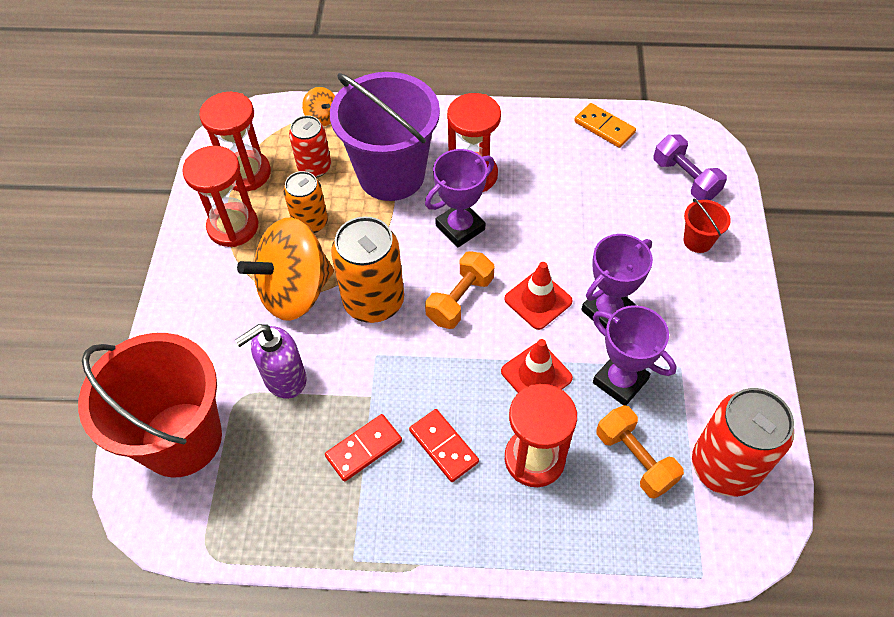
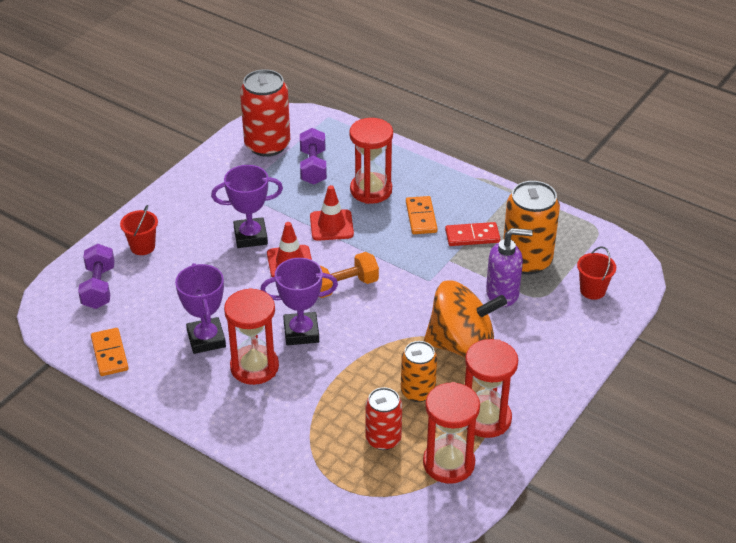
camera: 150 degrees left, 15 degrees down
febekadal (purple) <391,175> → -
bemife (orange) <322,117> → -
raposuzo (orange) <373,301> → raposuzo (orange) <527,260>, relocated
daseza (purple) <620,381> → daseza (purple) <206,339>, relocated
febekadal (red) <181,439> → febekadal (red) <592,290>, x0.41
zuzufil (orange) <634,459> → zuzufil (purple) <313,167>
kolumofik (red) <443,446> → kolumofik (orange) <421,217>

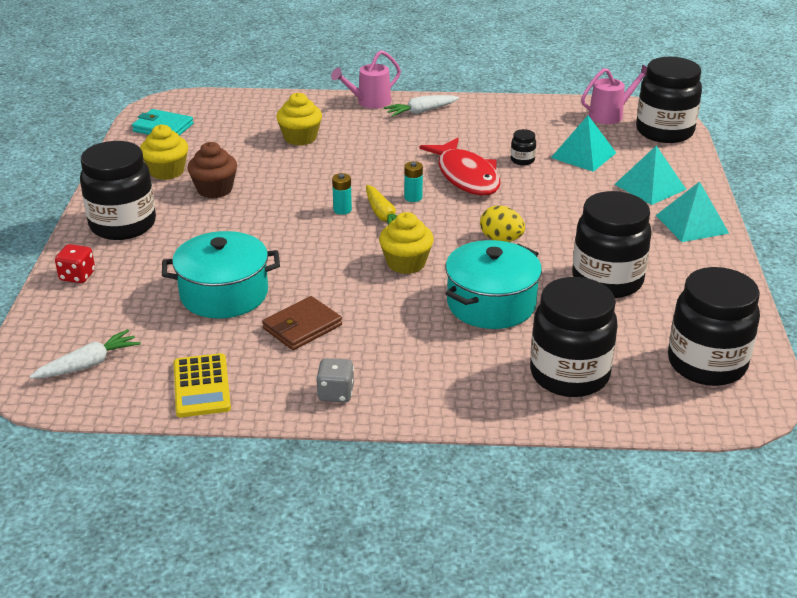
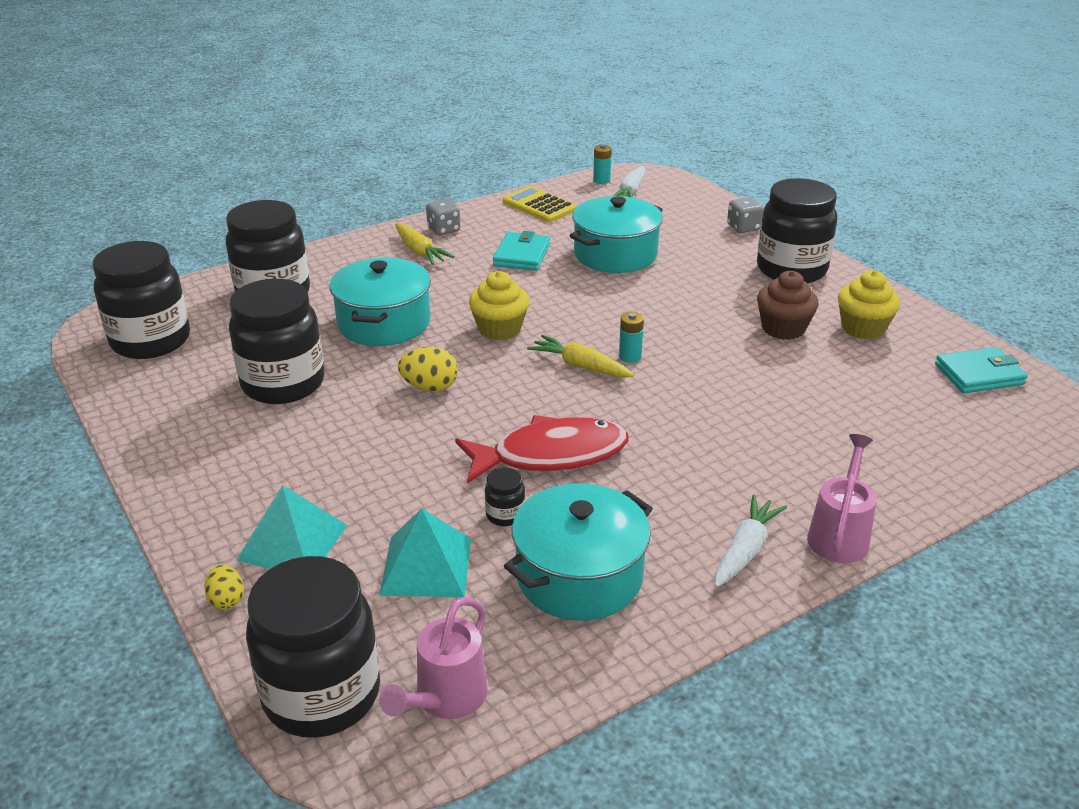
camera: 145 degrees right, 0 degrees up
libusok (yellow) <300,138> → -
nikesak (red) <466,176> → nikesak (red) <551,455>, 135 degrees clockwise
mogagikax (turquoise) <413,197> → mogagikax (turquoise) <601,180>, relocated
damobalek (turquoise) <691,224> → -
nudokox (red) <77,276> → nudokox (grey) <743,228>
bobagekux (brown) <302,327> → bobagekux (turquoise) <521,255>
- → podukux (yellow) <419,251>
- → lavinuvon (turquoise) <579,576>
- → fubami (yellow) <227,600>

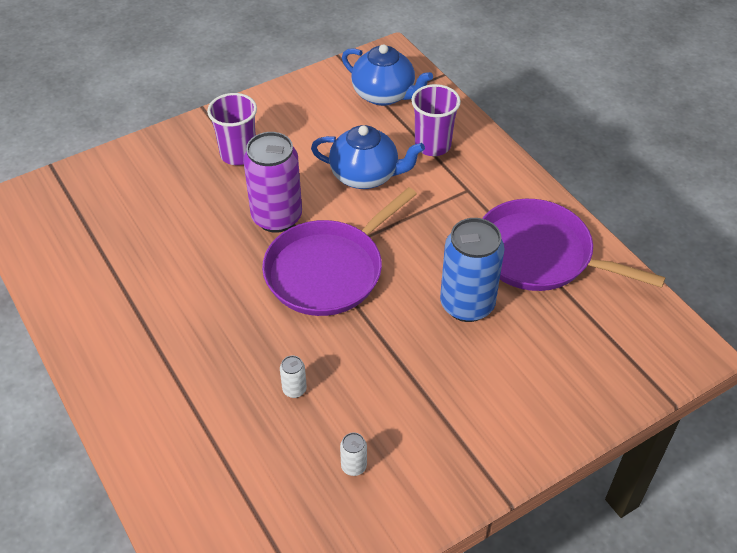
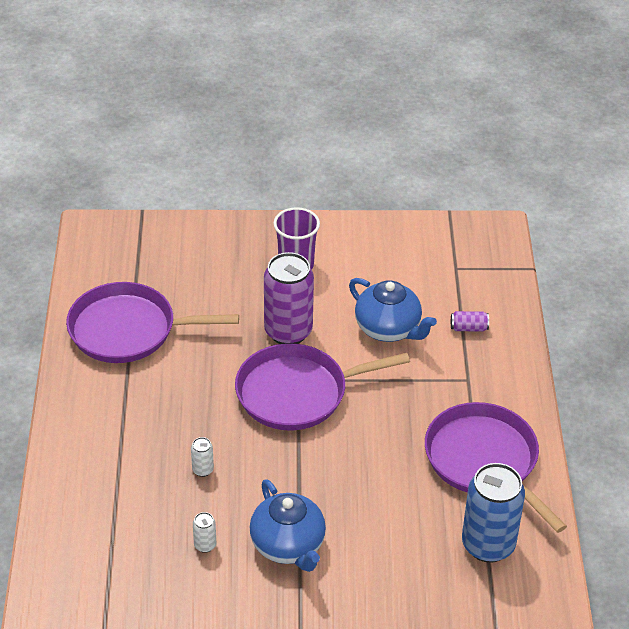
camera: 30 degrees right, 5 degrees down
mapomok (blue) <384,95> → mapomok (blue) <288,546>, relocated
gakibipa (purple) <432,145> → raposuzo (purple) <468,328>
raposuzo (blue) <467,304> → raposuzo (blue) <488,545>, relocated
- → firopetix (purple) <128,330>

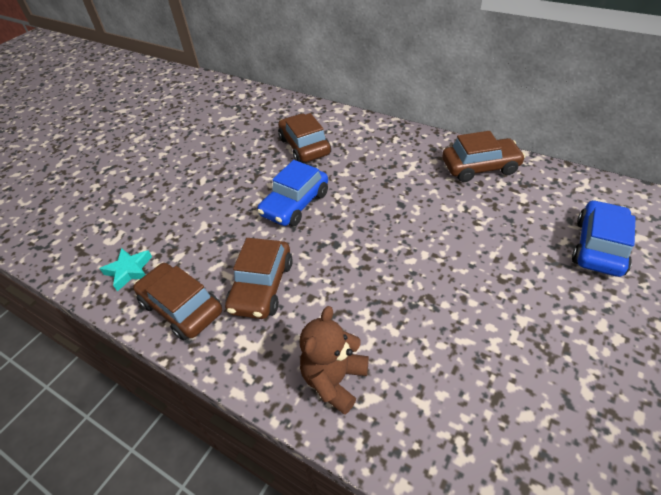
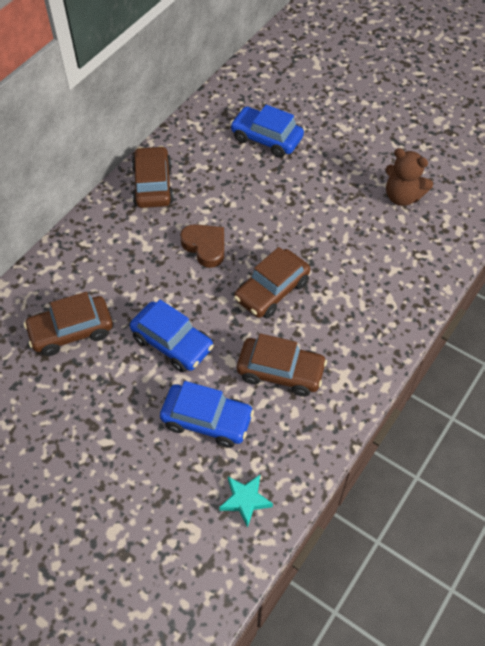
camera: 90 degrees left, 10 degrees up
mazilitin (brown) <181,307> → mazilitin (brown) <272,290>, relocated
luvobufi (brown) <334,380> → luvobufi (brown) <402,196>, relocated
- → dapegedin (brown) <205,247>
- → mazilitin (blue) <207,420>

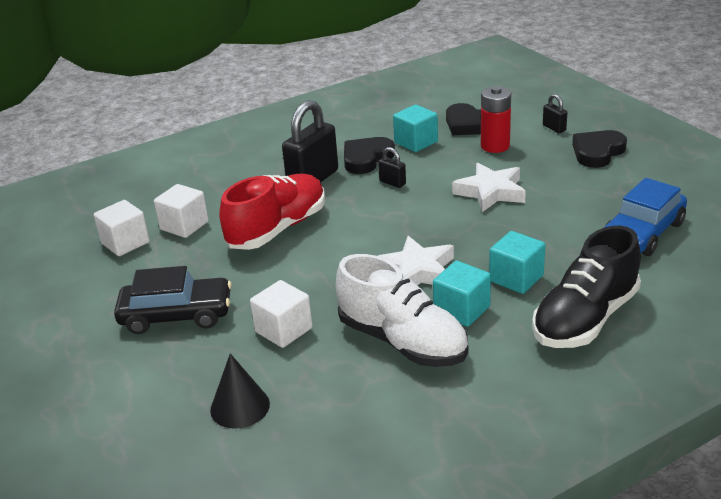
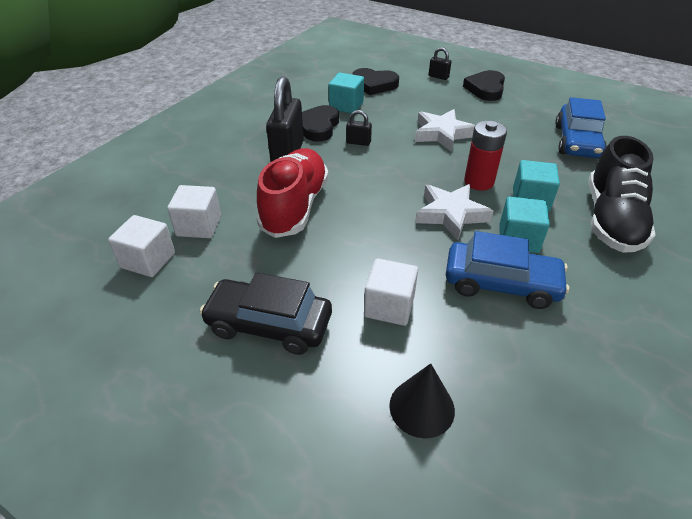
camera: 30 degrees left, 10 degrees up
mogagikax (red) <495,146> → mogagikax (red) <479,182>, relocated
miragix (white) <402,341> → mazilitin (blue) <501,283>
mazilitin (black) <176,315> → mazilitin (black) <269,324>, 135 degrees counterclockwise

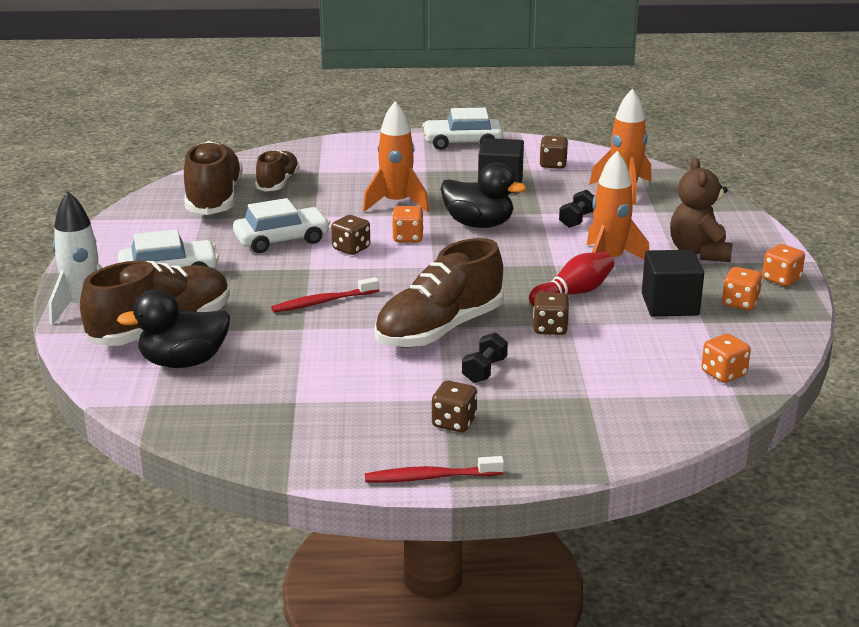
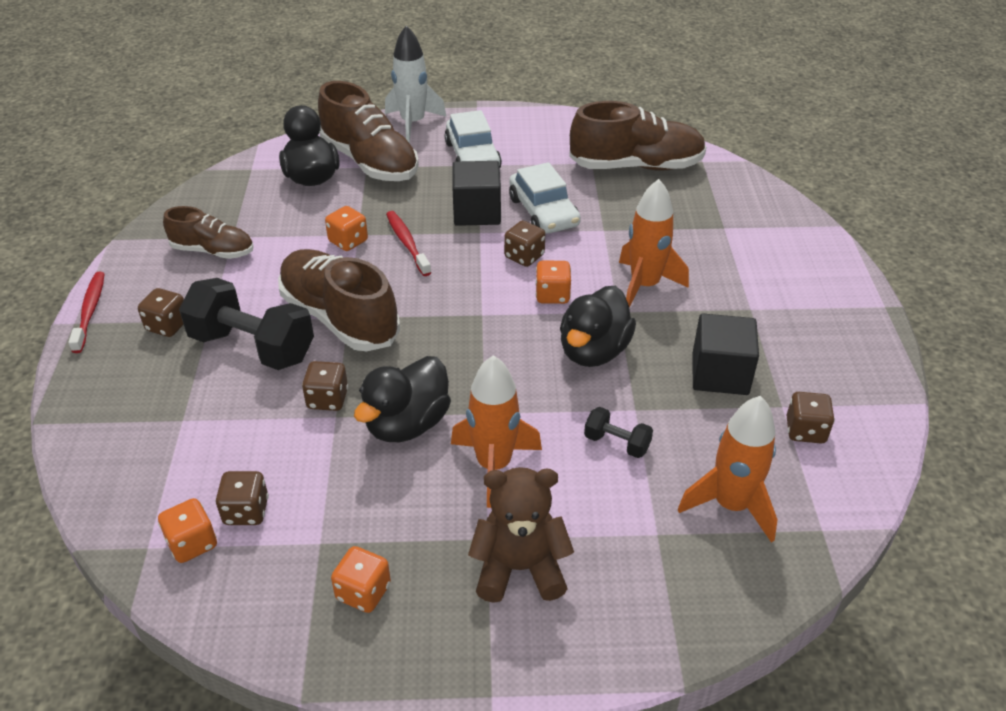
camera: 90 degrees right, 15 degrees up
mazilitin (white) <462,142> → -
miragix (brown) <278,183> → miragix (brown) <213,251>, relocated
nudokox (orange) <781,279> → nudokox (orange) <348,241>, relocated
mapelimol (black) <670,304> → mapelimol (black) <477,212>, relocated
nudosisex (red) <573,293> → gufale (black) <407,424>
zuzufil (black) <484,370> → zuzufil (black) <252,347>, x2.12
- → nudokox (brown) <246,511>

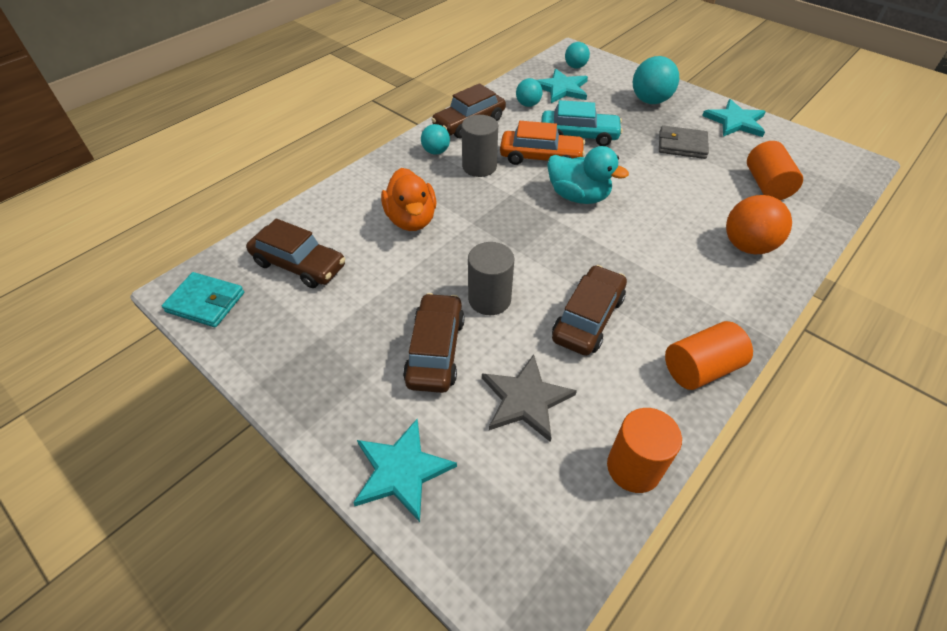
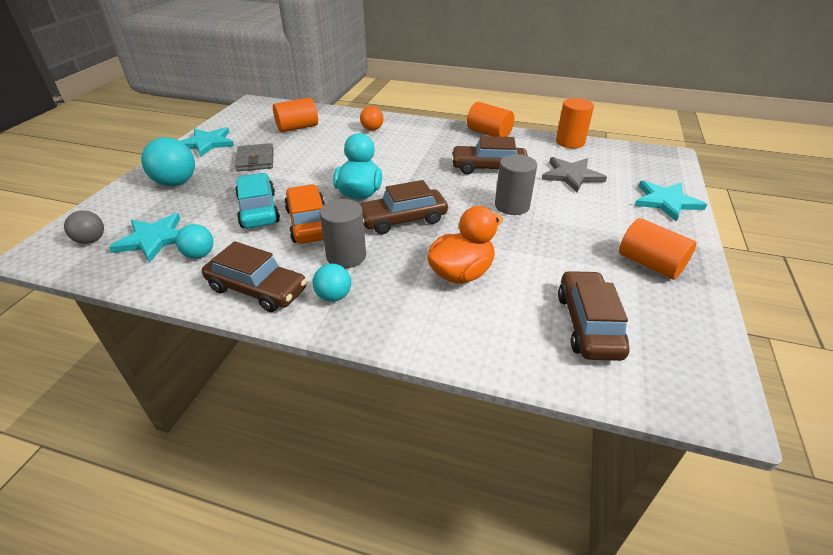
camera: 115 degrees left, 10 degrees down
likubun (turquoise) <575,67> → likubun (grey) <91,240>
likubun (orange) <747,246> → likubun (orange) <372,129>, x0.60
bobagekux (turquoise) <206,302> → -
mazilitin (brown) <435,350> → mazilitin (brown) <402,219>, relocated
- → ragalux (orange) <650,264>

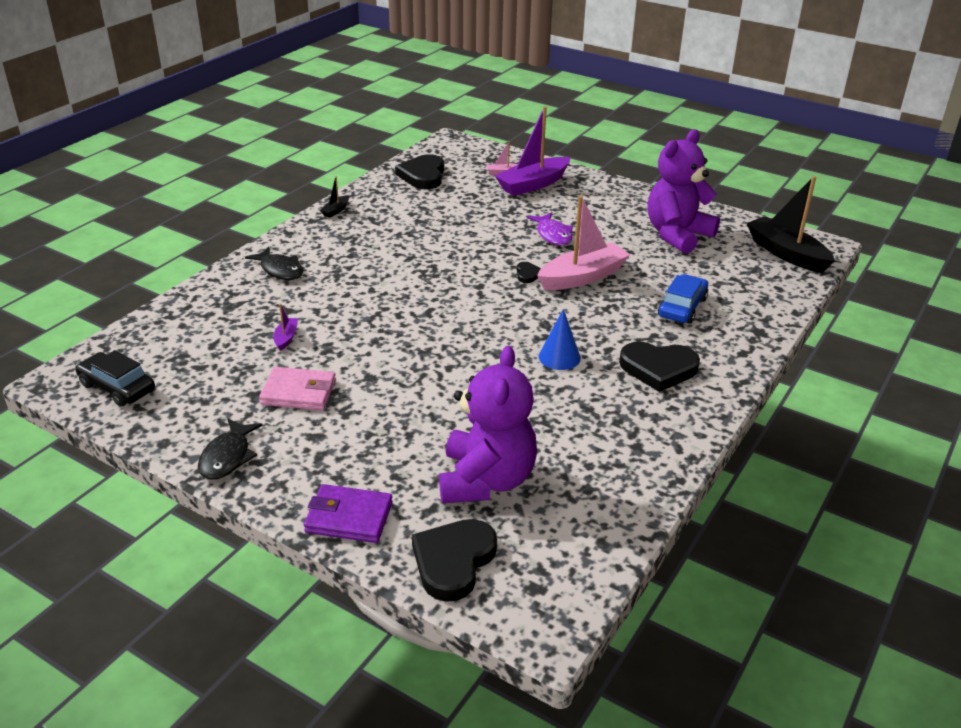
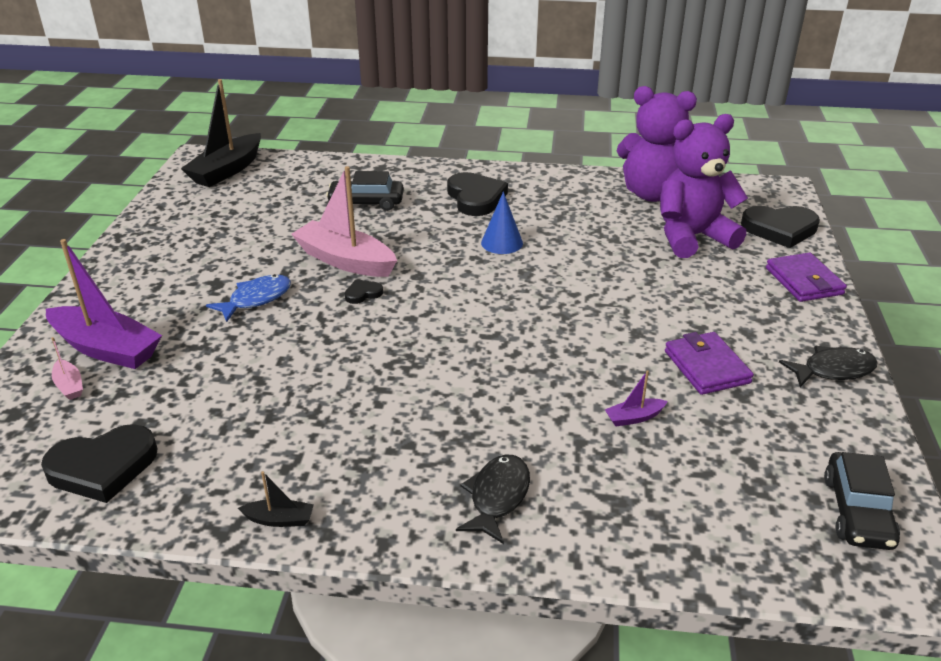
camera: 115 degrees left, 0 degrees up
luvobufi (purple) <677,235> → luvobufi (purple) <653,194>, relocated
nikesak (purple) <553,235> → nikesak (blue) <256,299>
mazilitin (blue) <682,307> → mazilitin (black) <366,202>
bobagekux (pink) <299,392> → bobagekux (purple) <706,367>

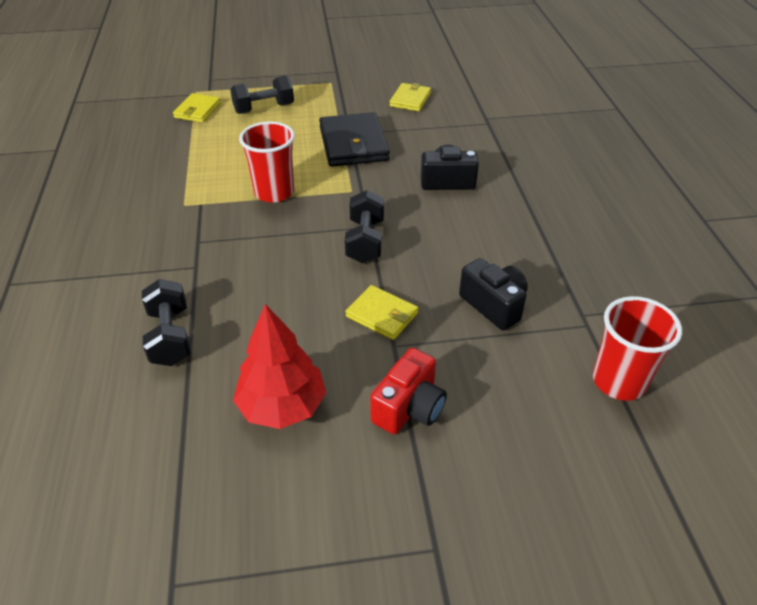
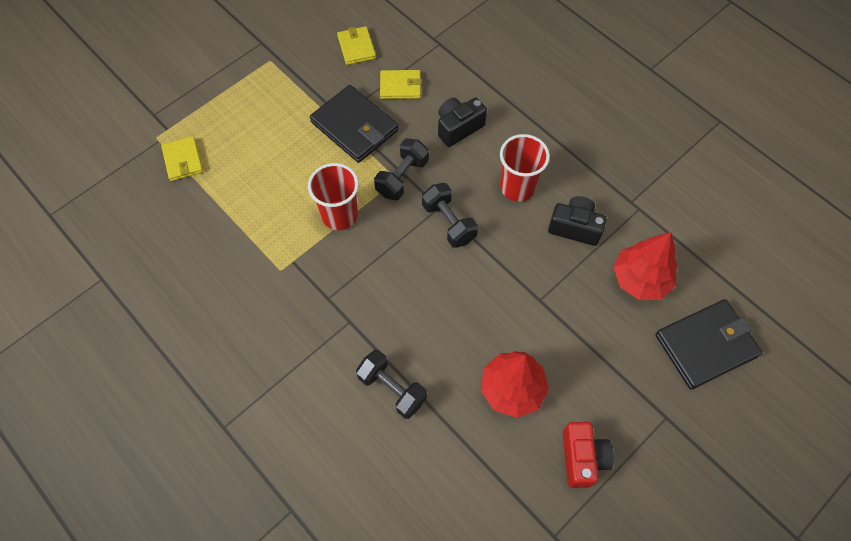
camera: 35 degrees left, 20 degrees up
zuzufil (black) <264,109> → zuzufil (black) <402,177>, relocated
bobagekux (yellow) <382,315> → bobagekux (yellow) <400,86>, relocated
gakibipa (red) <619,381> → gakibipa (red) <517,187>, relocated
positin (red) <409,407> → positin (red) <582,458>, relocated
- → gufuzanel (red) <640,279>
- → bobagekux (black) <706,345>

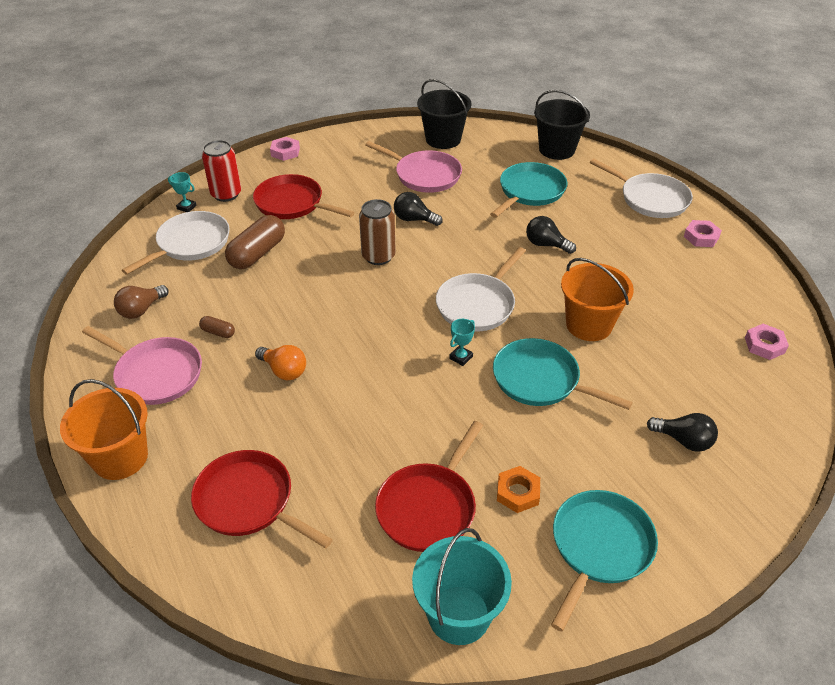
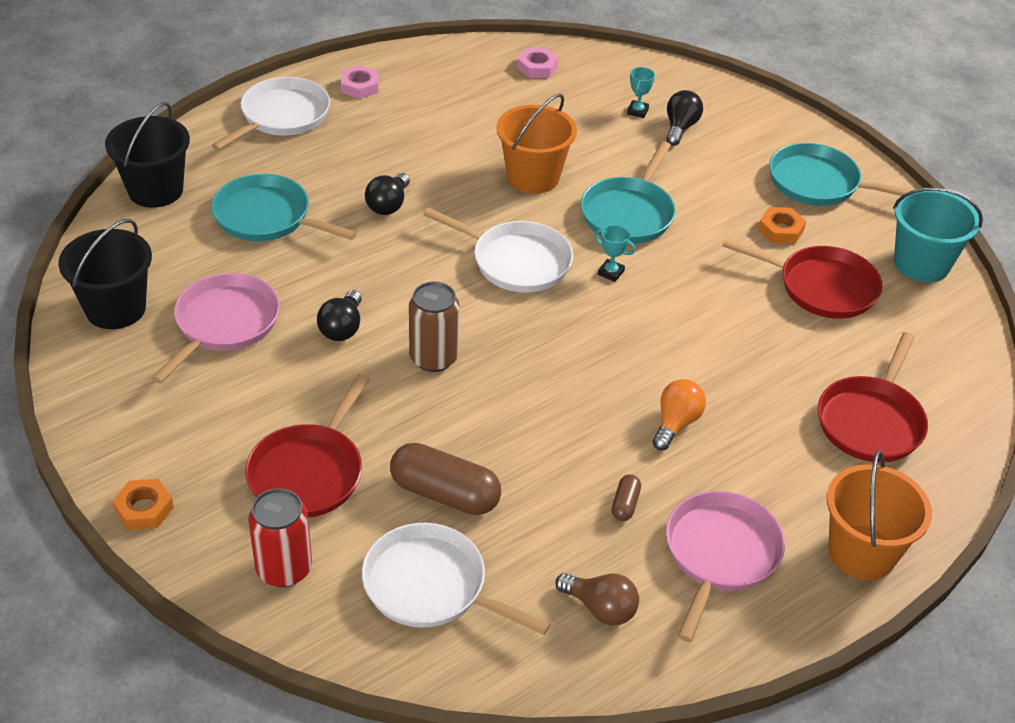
camera: 100 degrees left, 0 degrees up
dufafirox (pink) <285,152> → dufafirox (orange) <144,509>
daseza (turquoise) <186,207> → daseza (turquoise) <637,111>, relocated

